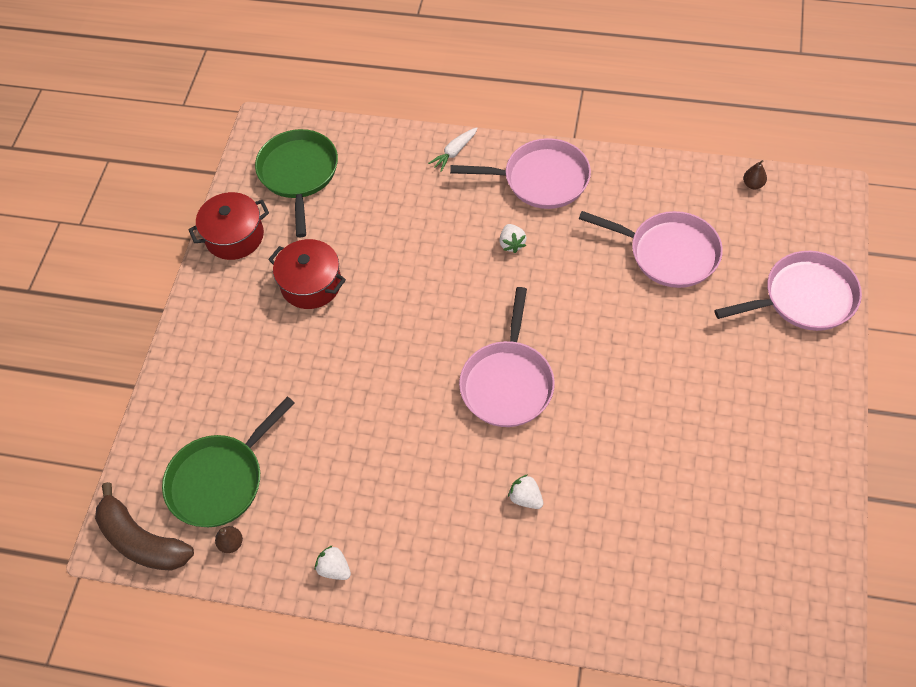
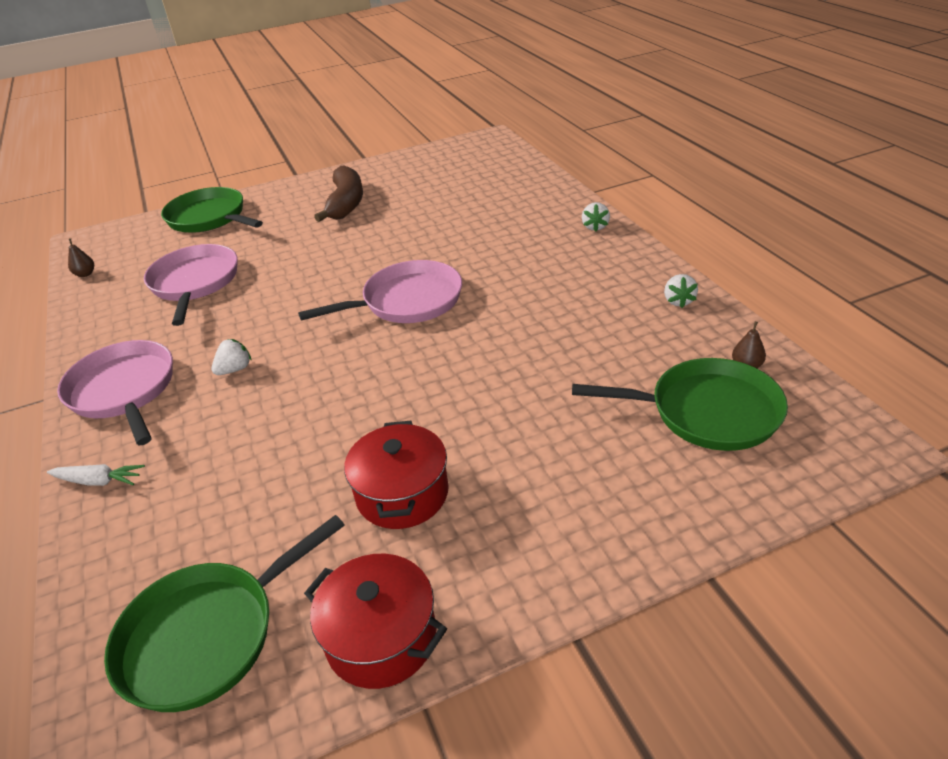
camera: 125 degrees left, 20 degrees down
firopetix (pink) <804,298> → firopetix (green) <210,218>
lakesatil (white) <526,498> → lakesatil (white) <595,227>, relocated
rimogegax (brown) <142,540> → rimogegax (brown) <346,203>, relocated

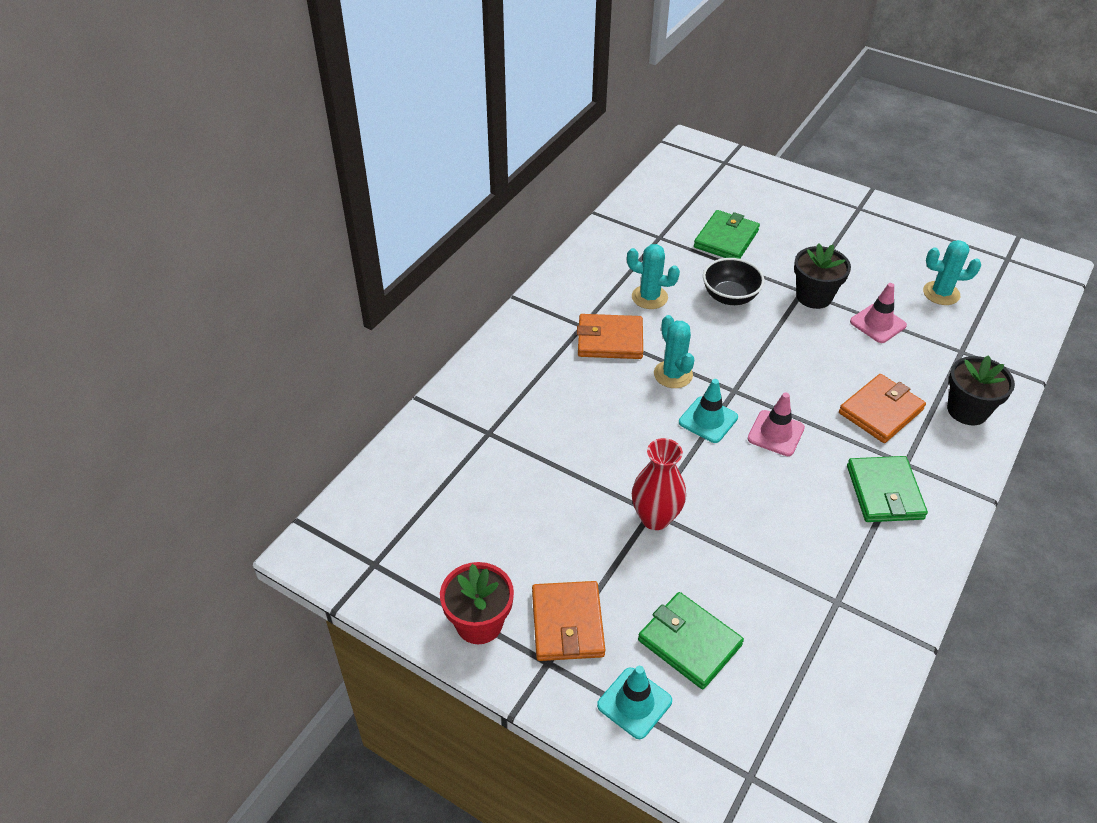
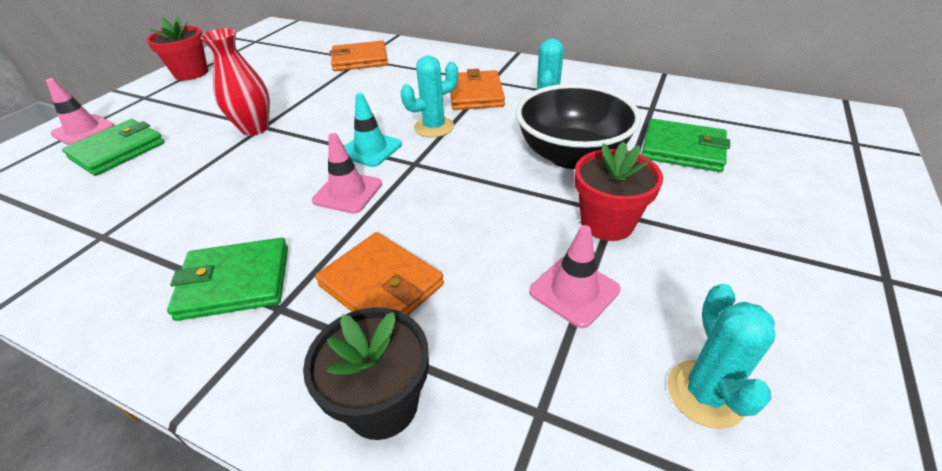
camera: 85 degrees right, 5 degrees down
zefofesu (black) <814,296> → zefofesu (red) <607,223>
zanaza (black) <729,297> → zanaza (black) <571,155>, x1.55
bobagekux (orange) <567,623> → bobagekux (orange) <360,60>, relocated
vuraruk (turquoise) <634,703> → vuraruk (pink) <83,130>

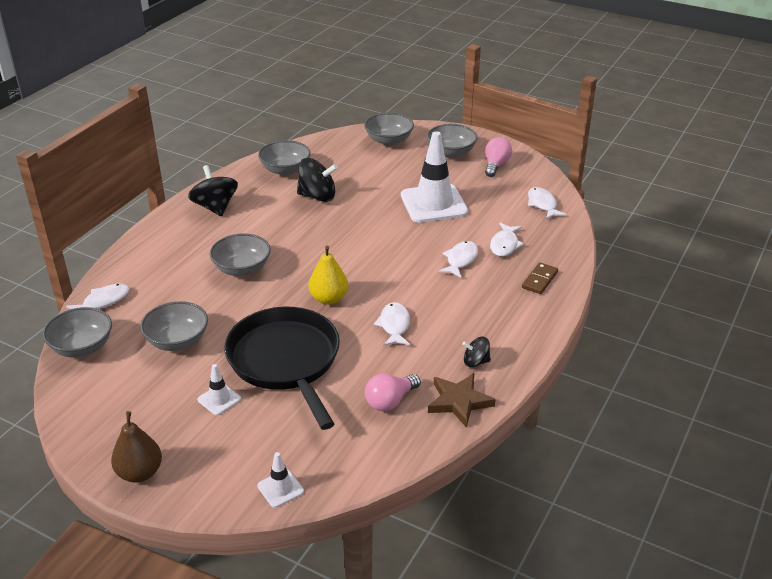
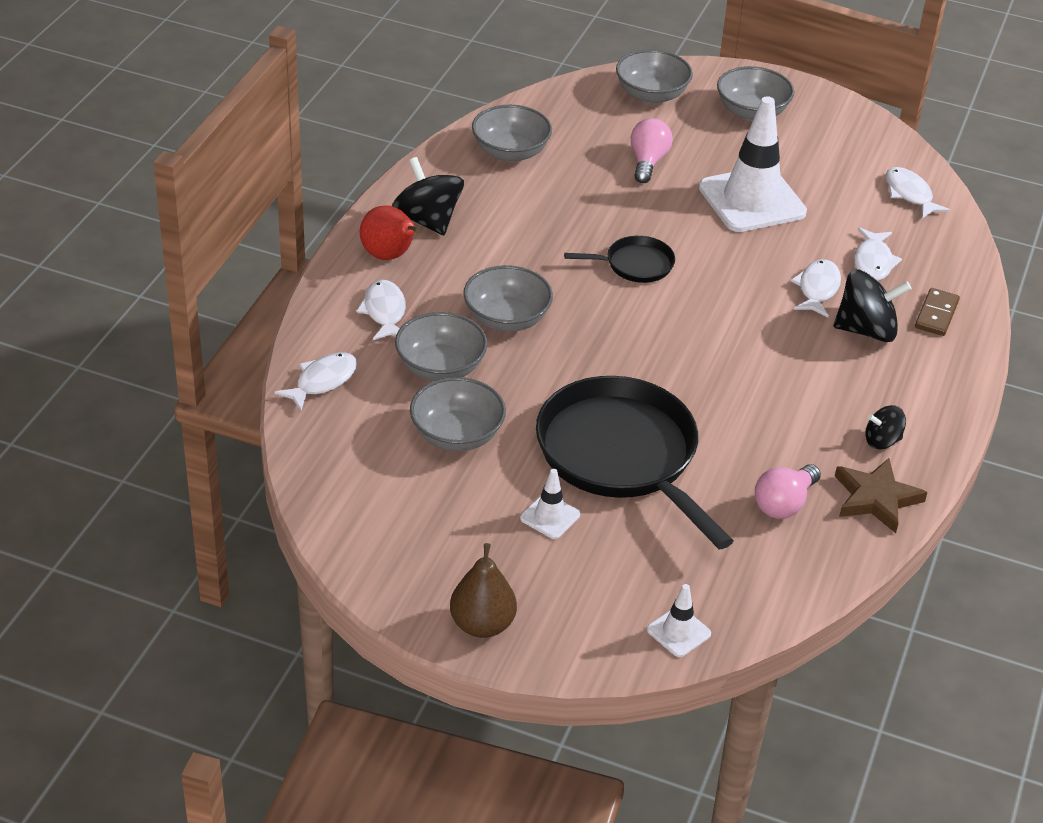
camera: 10 degrees left, 5 degrees up
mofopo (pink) <496,165> → mofopo (pink) <648,162>, relocated
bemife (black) <317,196> → bemife (black) <866,330>, relocated
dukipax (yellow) <329,299> → -
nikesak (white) <394,325> → nikesak (white) <384,312>, relocated
zanaza (grey) <82,347> → zanaza (grey) <440,367>, relocated
- → dukipax (red) <389,256>
- → firopetix (black) <635,264>

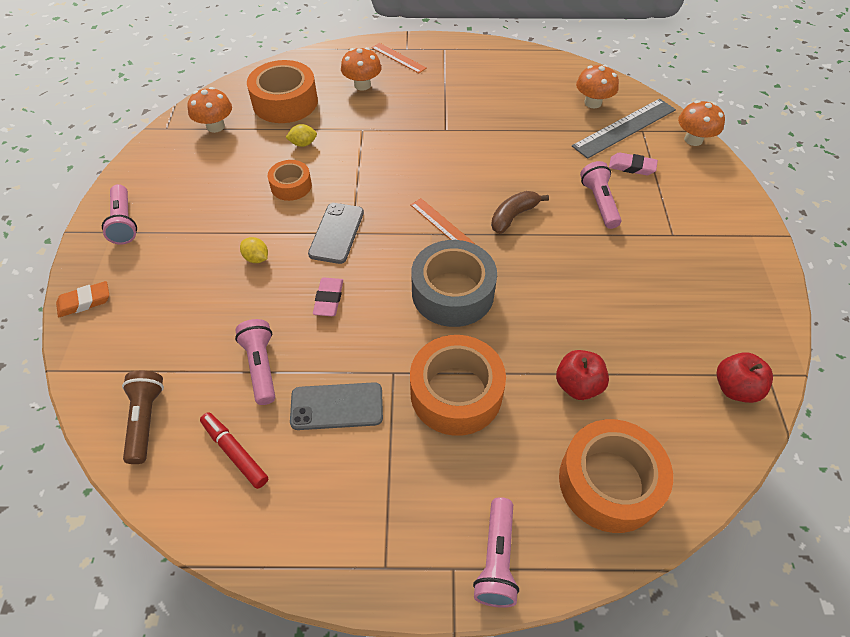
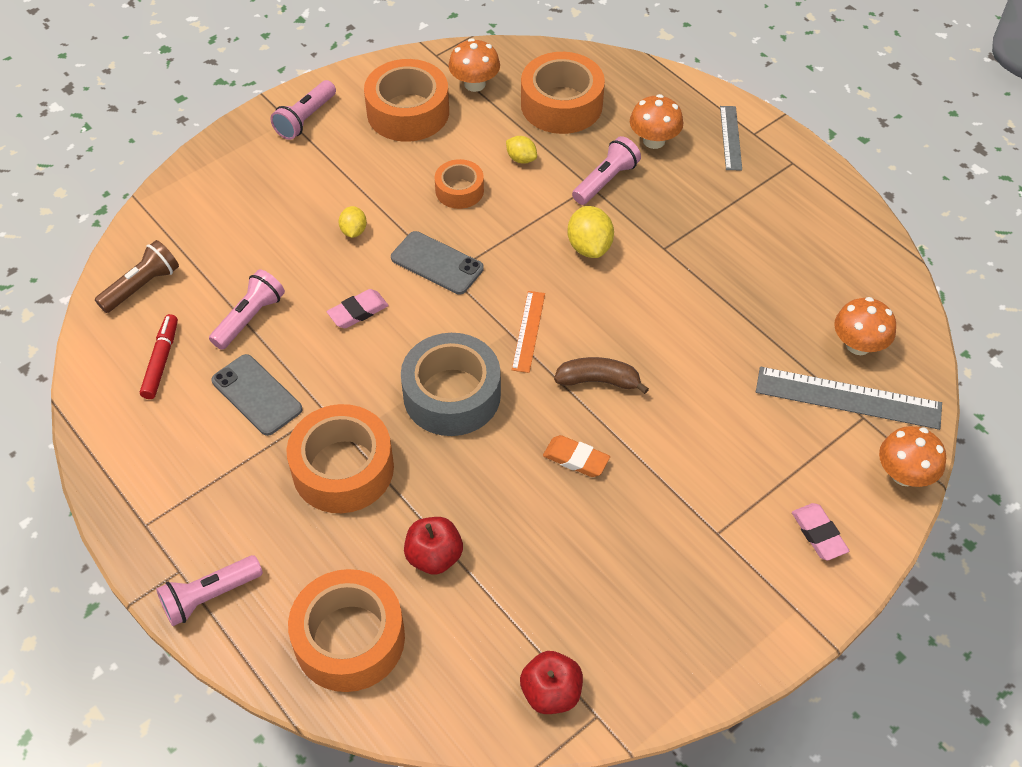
camera: 50 degrees right, 0 degrees up
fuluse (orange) <398,58> → fuluse (grey) <730,138>
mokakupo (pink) <632,167> → mokakupo (pink) <818,534>, relocated
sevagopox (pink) <599,202> → sevagopox (pink) <606,180>, relocated
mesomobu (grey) <336,233> → mesomobu (grey) <437,263>, 60 degrees clockwise
mokakupo (orange) <84,302> → mokakupo (orange) <576,459>, relocated
- → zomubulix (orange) <408,112>
- → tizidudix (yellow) <589,247>

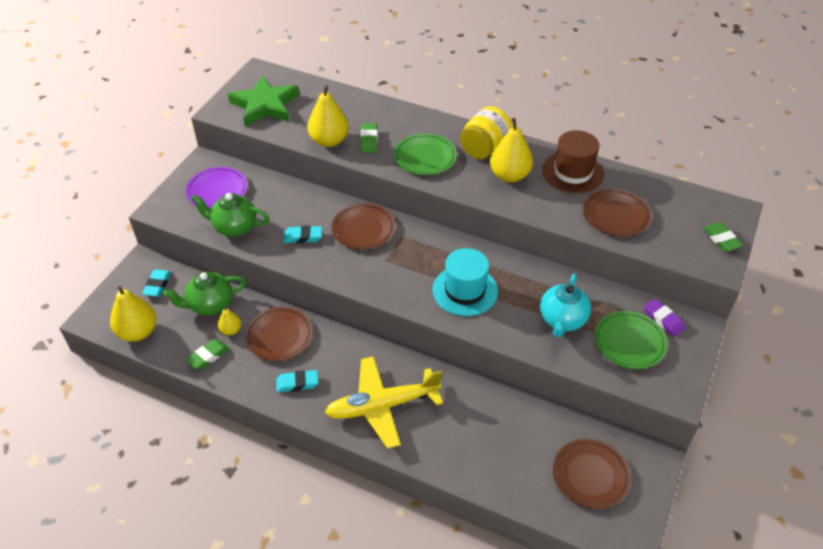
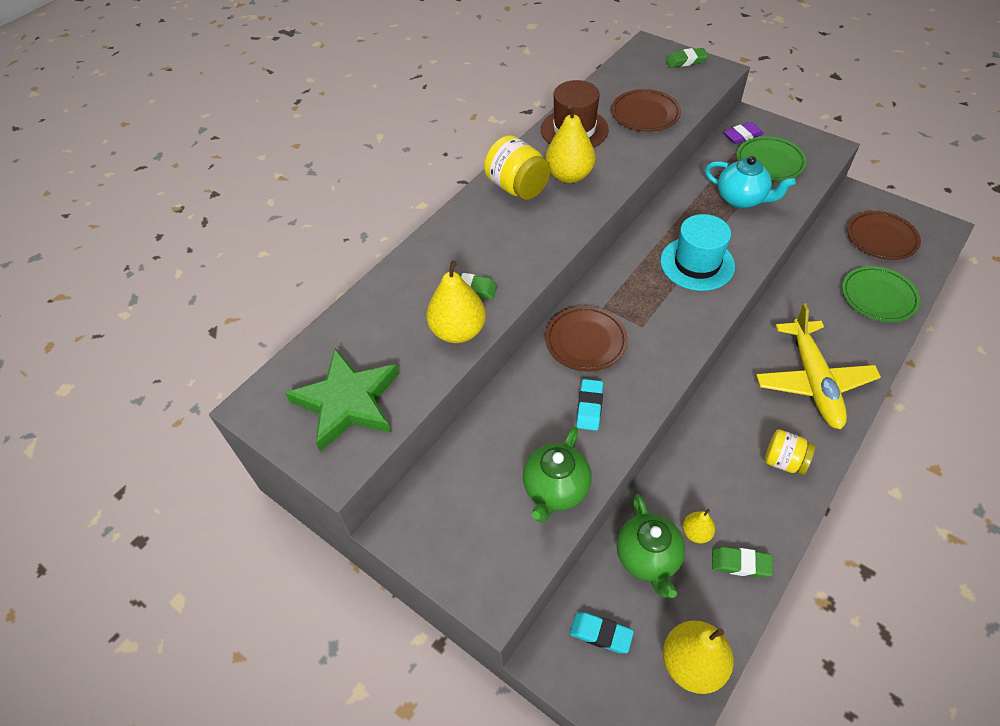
camera: 75 degrees left, 5 degrees up
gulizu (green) <425,157> → gulizu (green) <878,297>, relocated
gulizu (purple) <217,191> → -
gulizu (brown) <279,336> → -
mokakupo (green) <208,356> → mokakupo (green) <740,564>, 45 degrees counterclockwise
mokakupo (turquoise) <297,383> → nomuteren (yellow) <783,461>

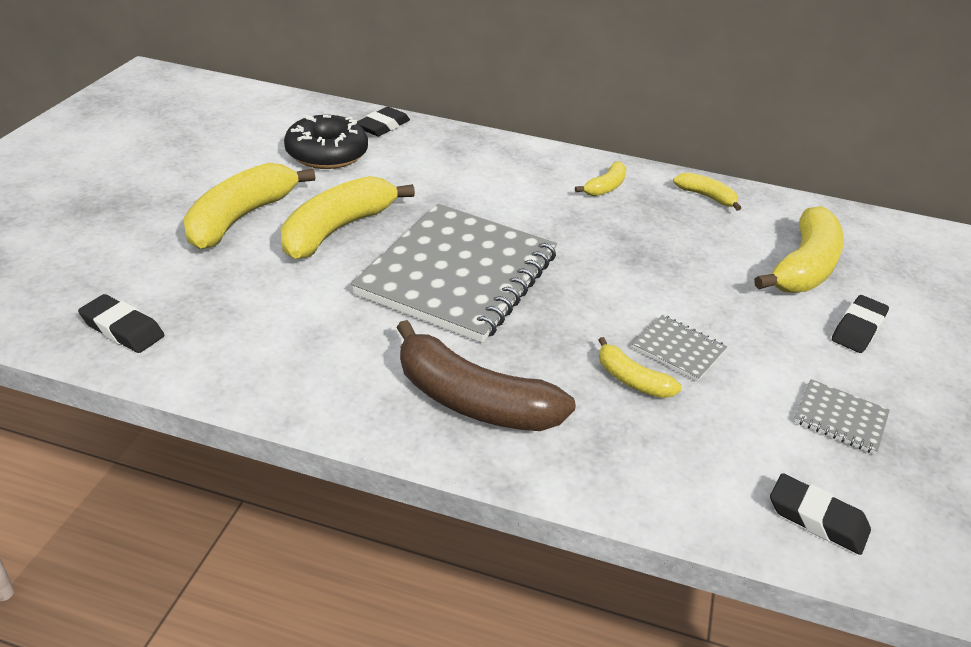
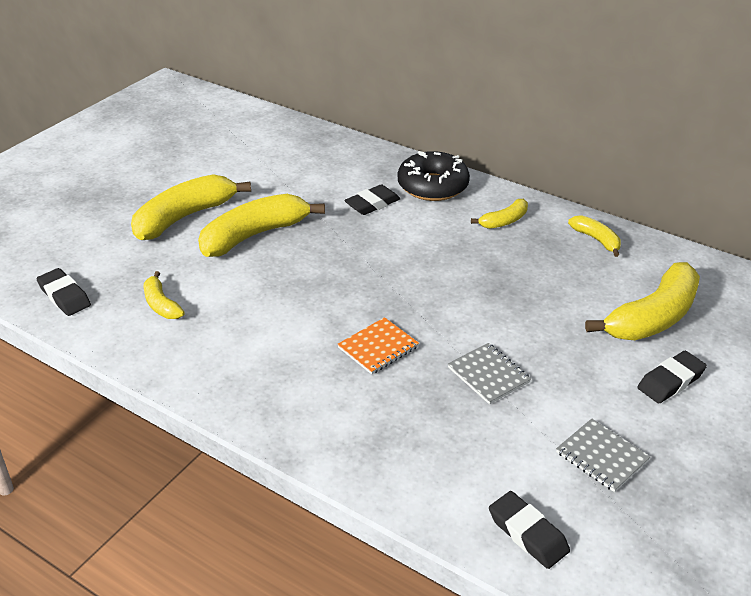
camera: 20 degrees right, 0 degrees up
mokakupo (black) <383,126> → mokakupo (black) <372,204>, relocated
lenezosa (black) <327,154> → lenezosa (black) <432,186>, relocated
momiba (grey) <458,275> → -
rimogegax (brown) <472,400> → -
rimogegax (yellow) <631,380> → rimogegax (yellow) <161,304>, relocated
- → momiba (orange) <378,347>

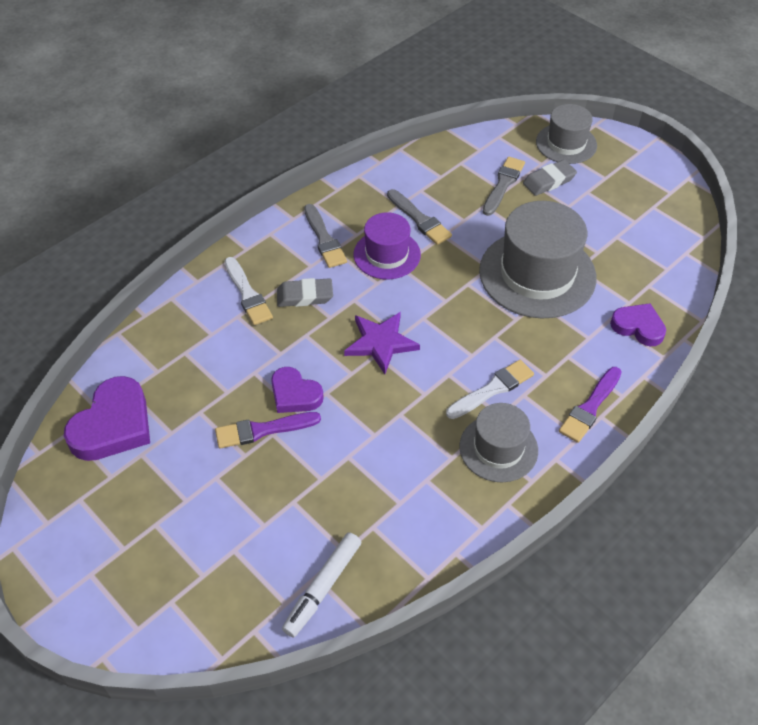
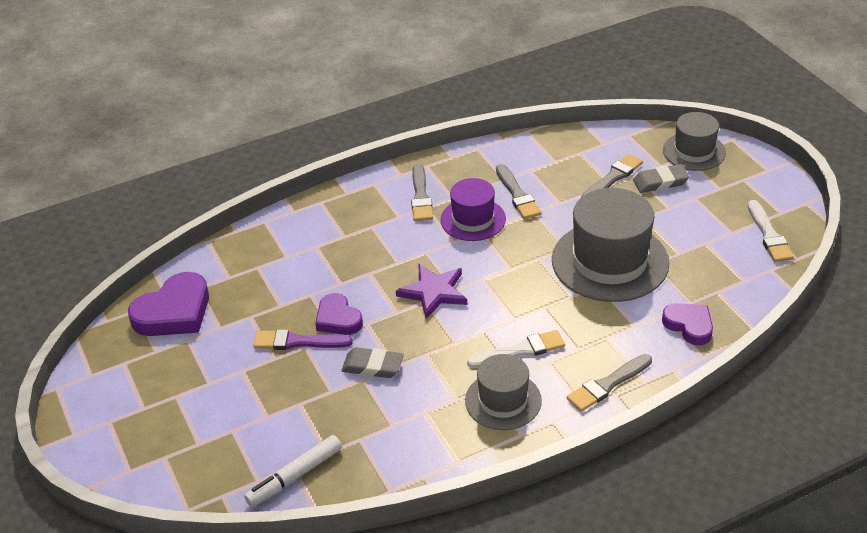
camera: 20 degrees right, 10 degrees down
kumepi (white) <247,294> → kumepi (white) <769,235>, relocated
mokakupo (grey) <305,296> → mokakupo (grey) <372,366>, relocated
kumepi (purple) <590,407> → kumepi (grey) <607,385>

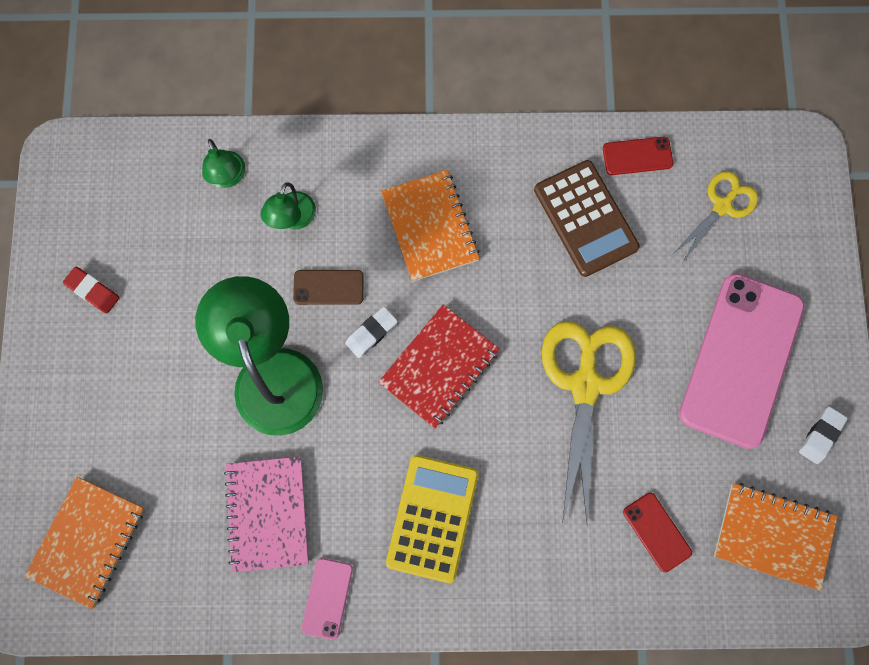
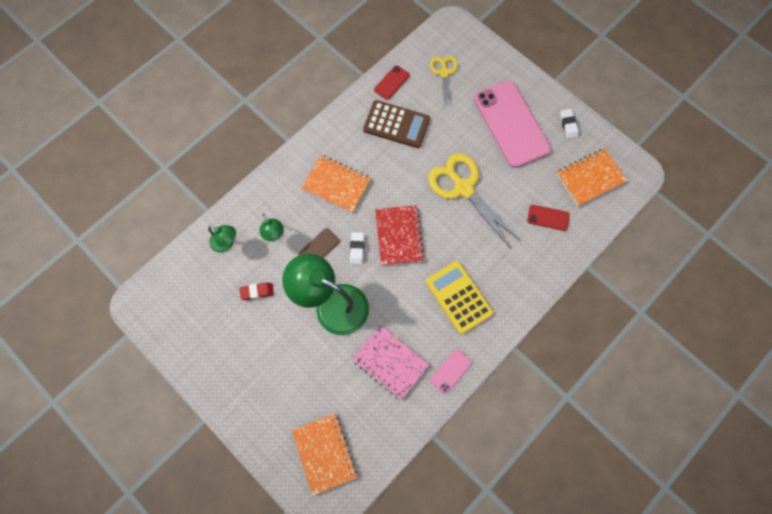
camera: 45 degrees left, 5 degrees down
mokakupo (red) <93,291> → mokakupo (red) <257,292>, relocated
mesomobu (pink) <327,598> → mesomobu (pink) <450,371>, 75 degrees clockwise

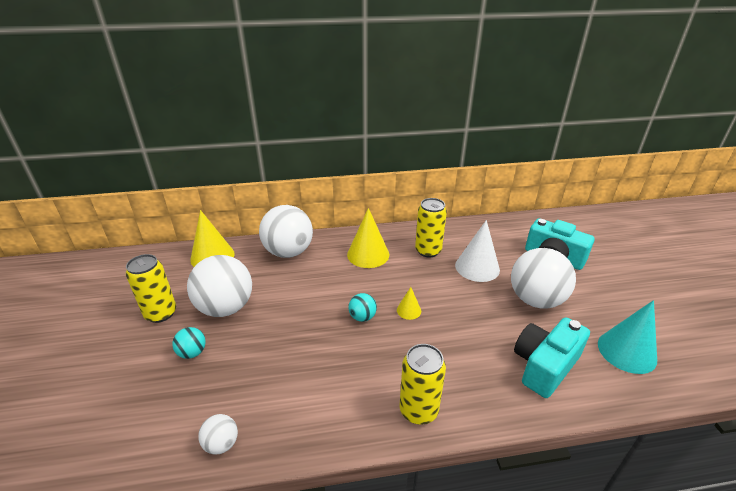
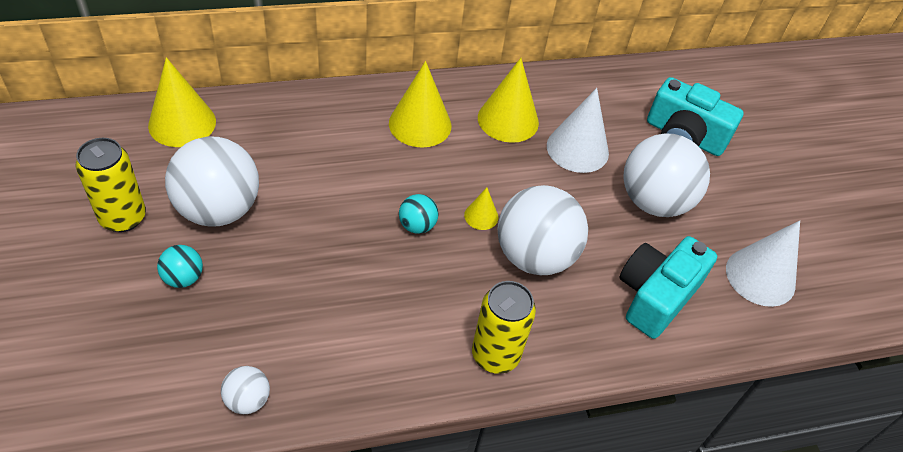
camera: 10 degrees left, 15 degrees up
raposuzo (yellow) <428,251> → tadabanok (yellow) <508,120>
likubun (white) <288,252> → likubun (white) <534,256>, relocated
tadabanok (turquoise) <626,351> → tadabanok (white) <760,276>

